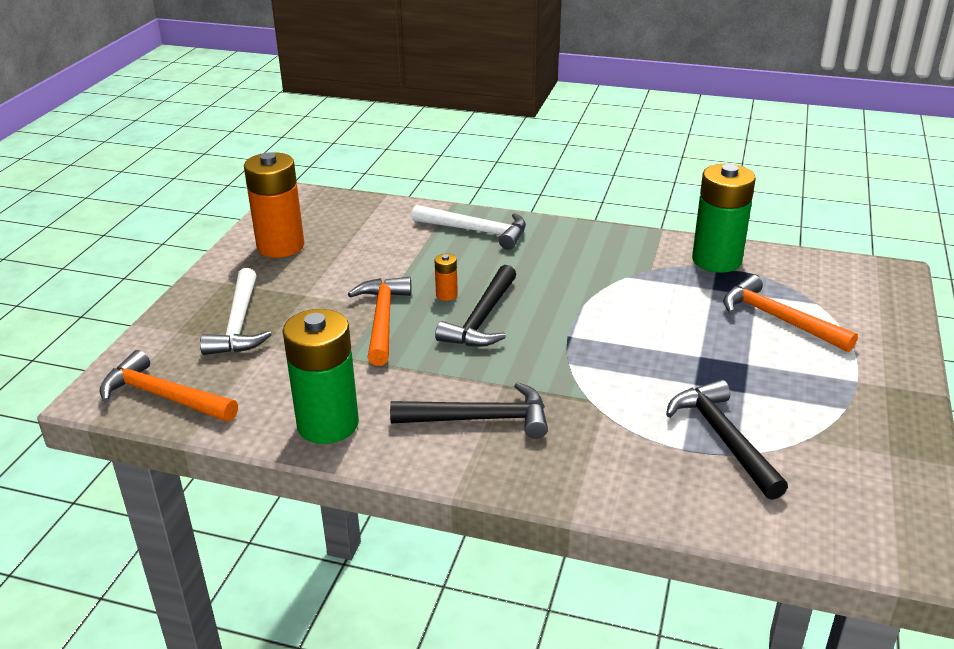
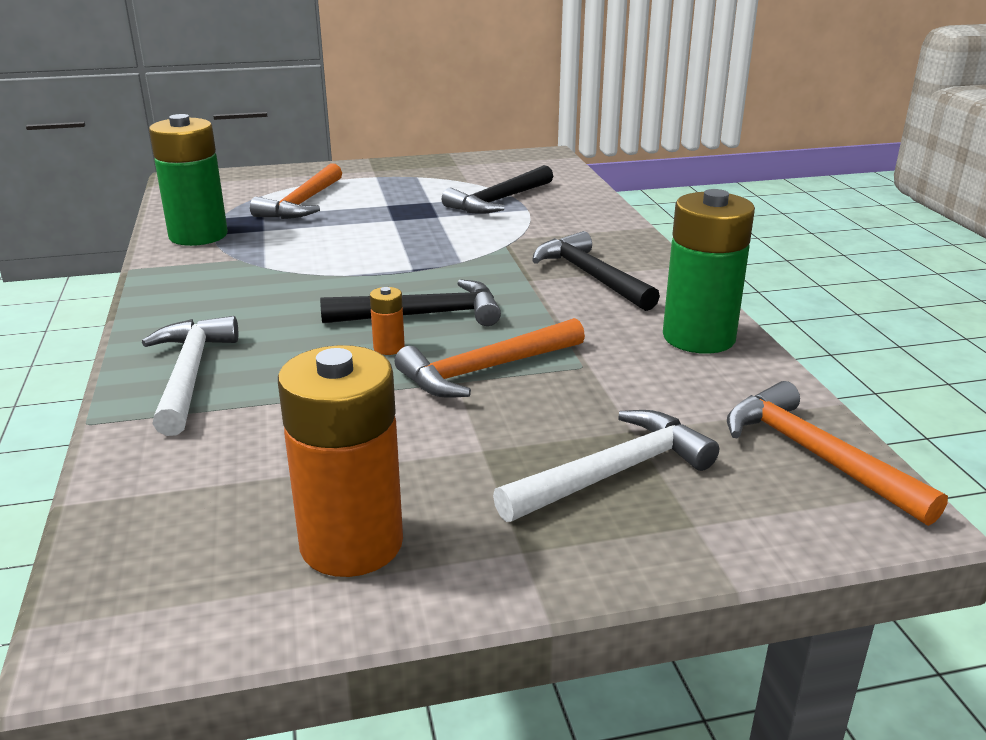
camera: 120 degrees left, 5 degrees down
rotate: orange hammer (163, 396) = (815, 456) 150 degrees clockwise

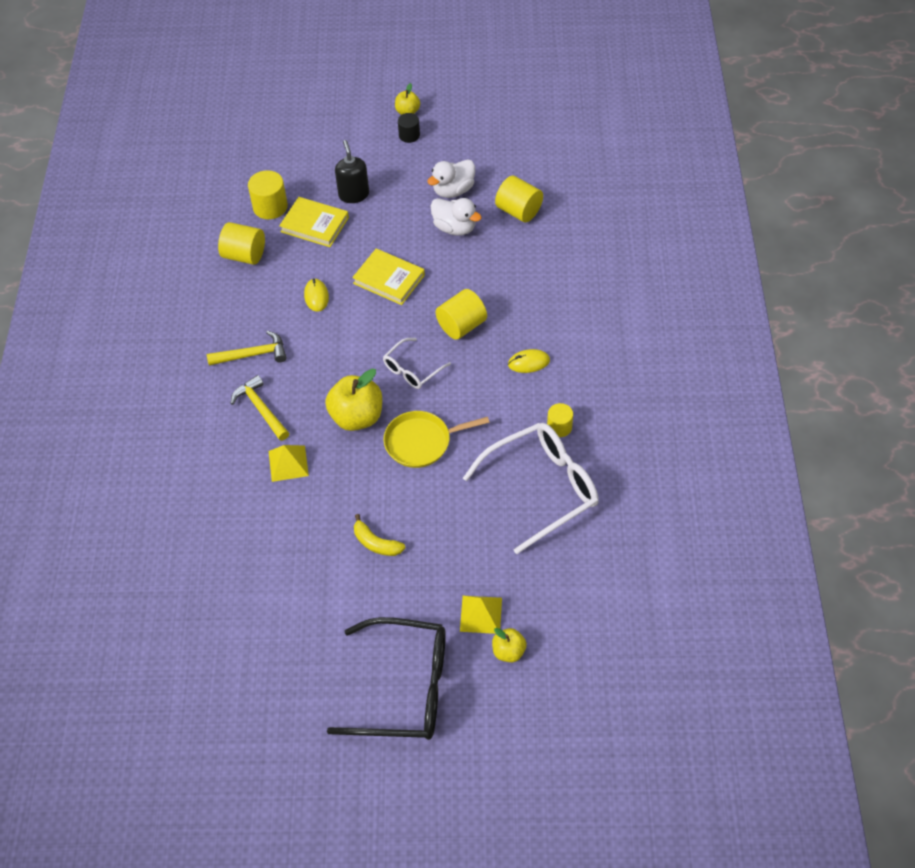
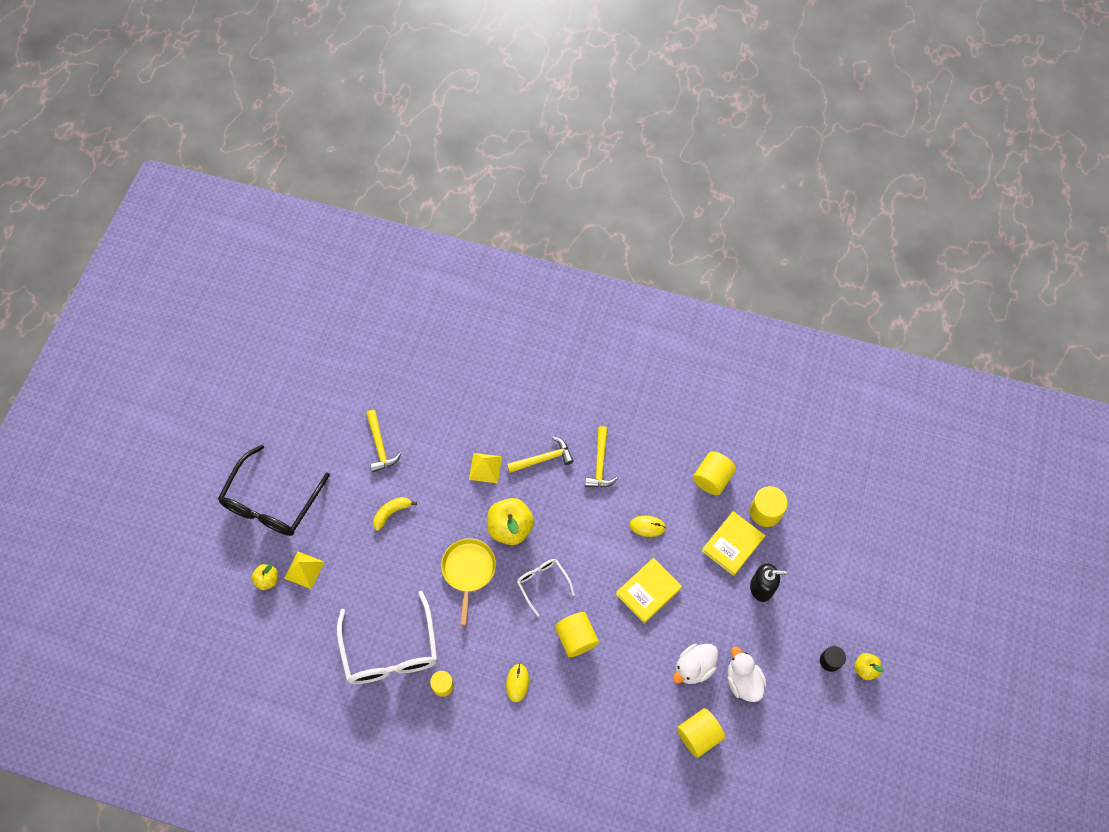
camera: 105 degrees right, 10 degrees up
insert: yellow hammer (380, 446)

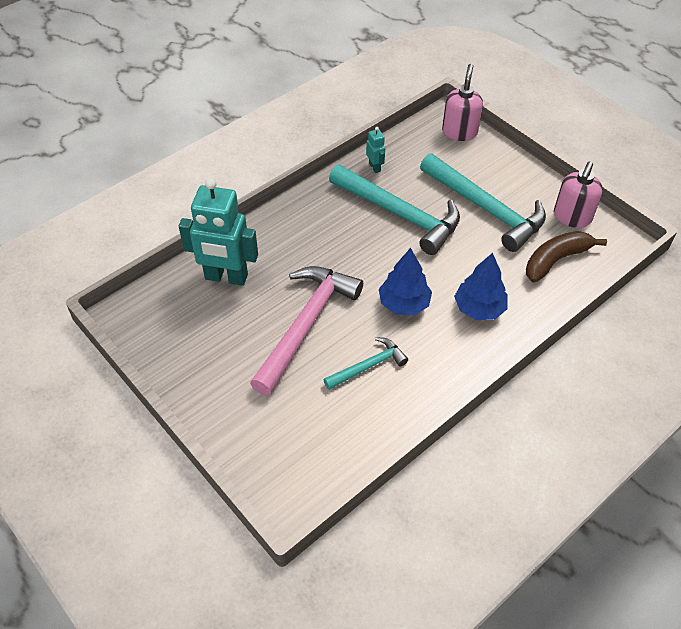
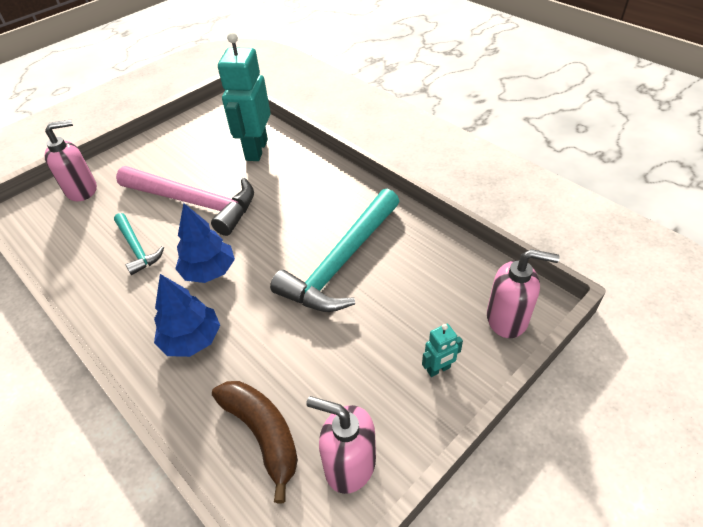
camera: 90 degrees right, 5 degrees down
delete: turquoise hammer (485, 209)
insert: pink soap dispenser (82, 190)
move: turquoise robot (375, 167) to (438, 369)

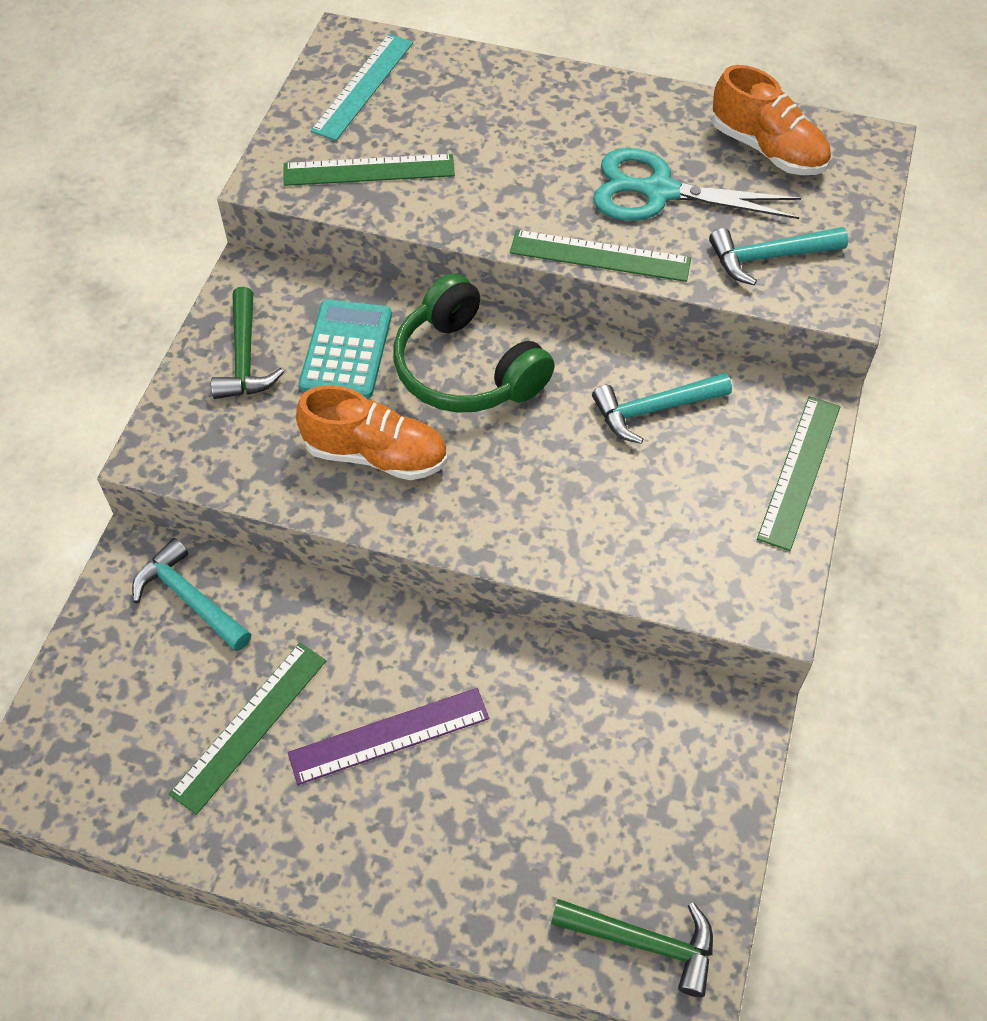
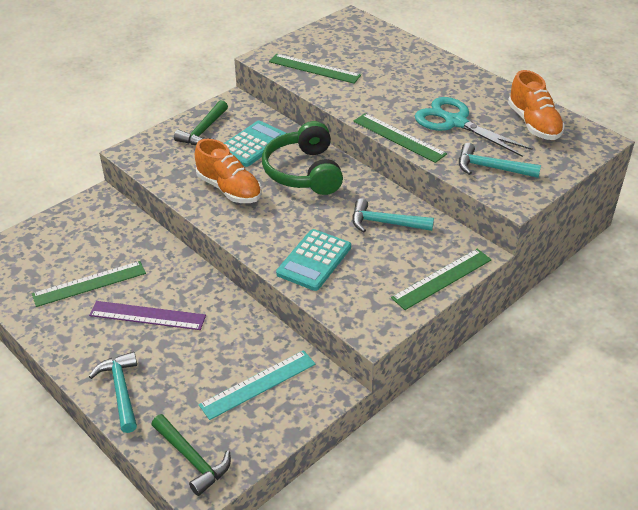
camera: 30 degrees right, 15 degrees down
insert: turquoise calculator (314, 260)
move: turquoise hammer (190, 598) to (121, 390); turquoise ruler (363, 86) to (258, 384)

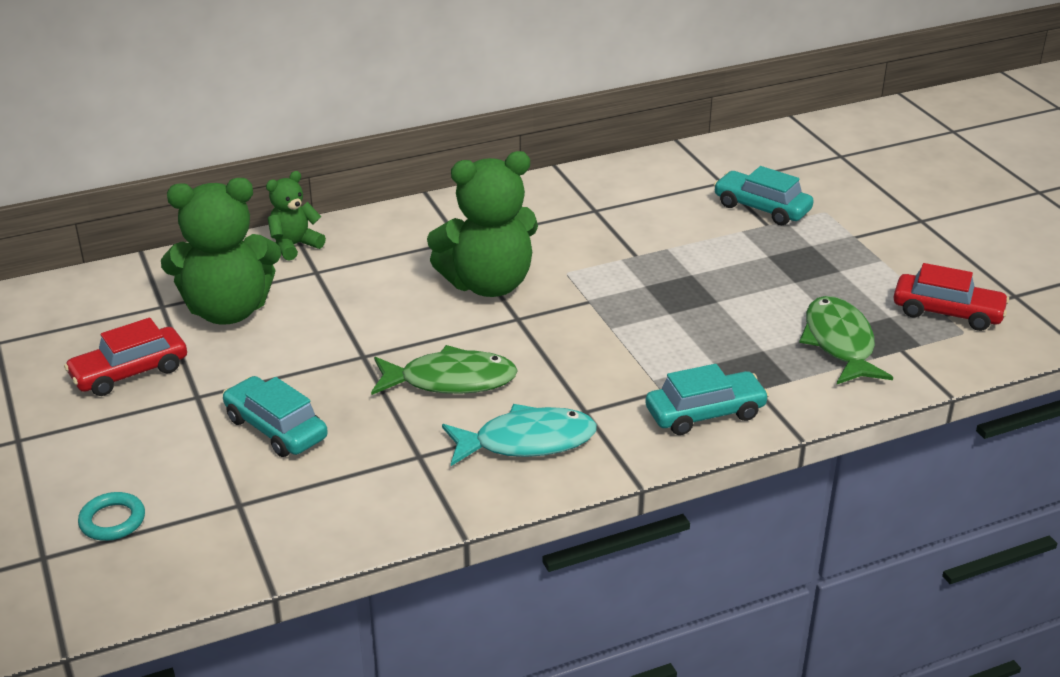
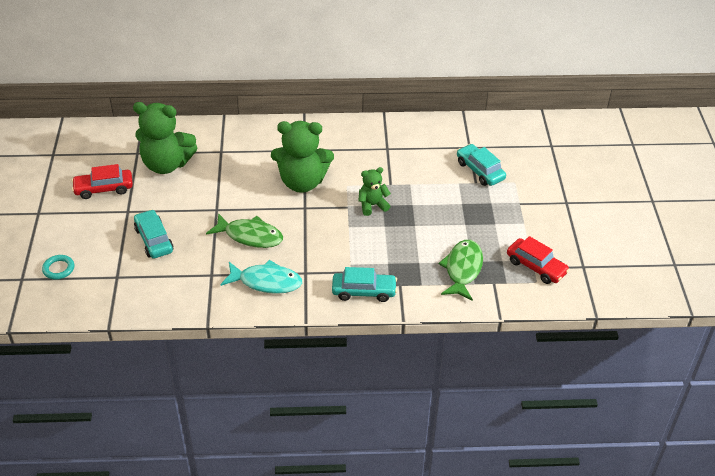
camera: 20 degrees right, 10 degrees up
move: green teddy bear (294, 245) to (372, 205)

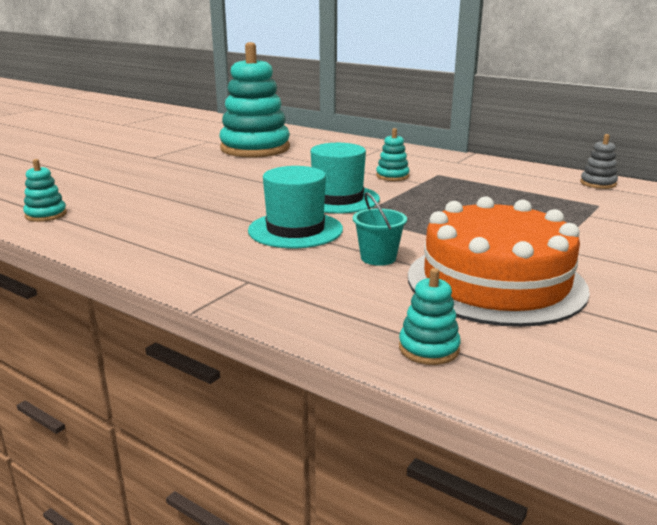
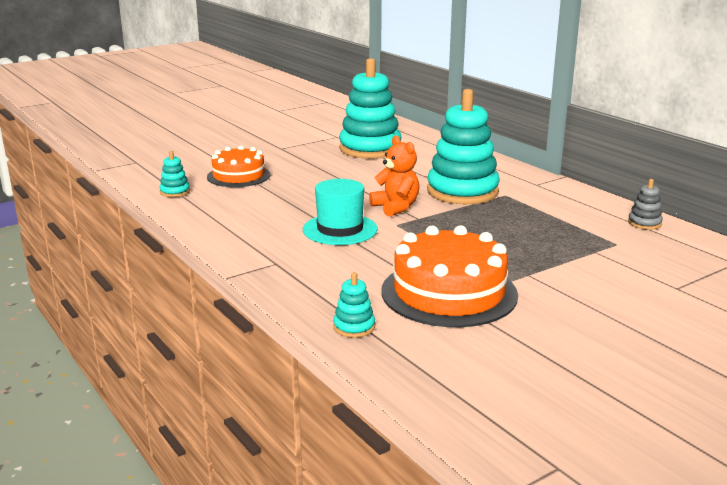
camera: 20 degrees right, 0 degrees up
delete: turquoise bucket (378, 258)
insert: orange cake (238, 176)
replace: turquoise hat (337, 199) to orange teddy bear (396, 207)
resize: turquoise stacking toy (392, 176) = (462, 192) x2.41

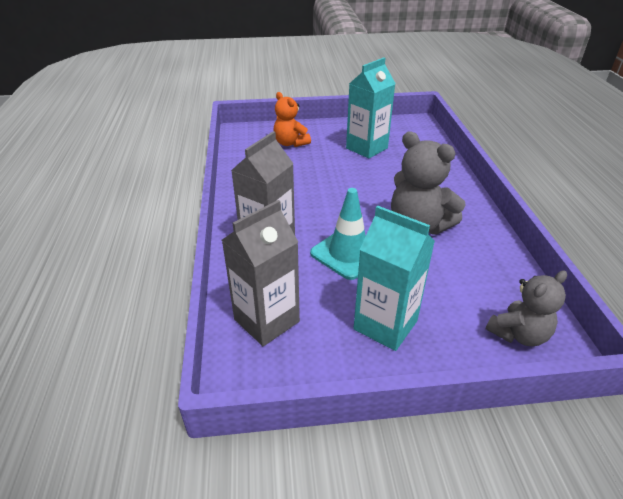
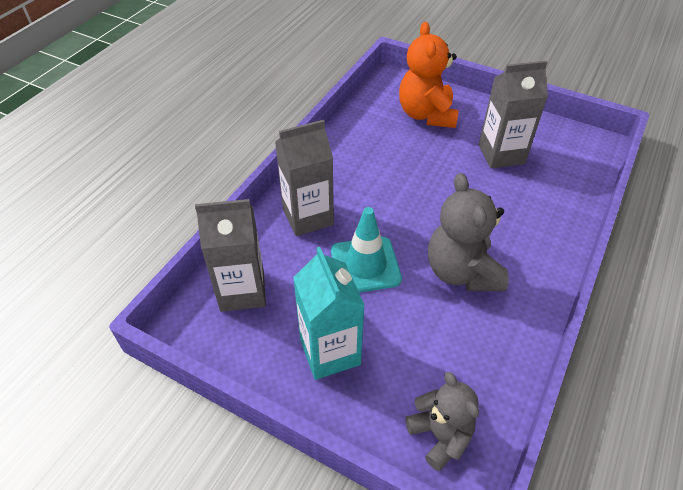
camera: 35 degrees right, 10 degrees up
recolor: turquoise carton (366, 148) to grey carton (501, 154)
rotate: grey teddy bear (518, 334) = (440, 435) 120 degrees counterclockwise
resize: orange teddy bear (290, 143) = (426, 115) x1.53

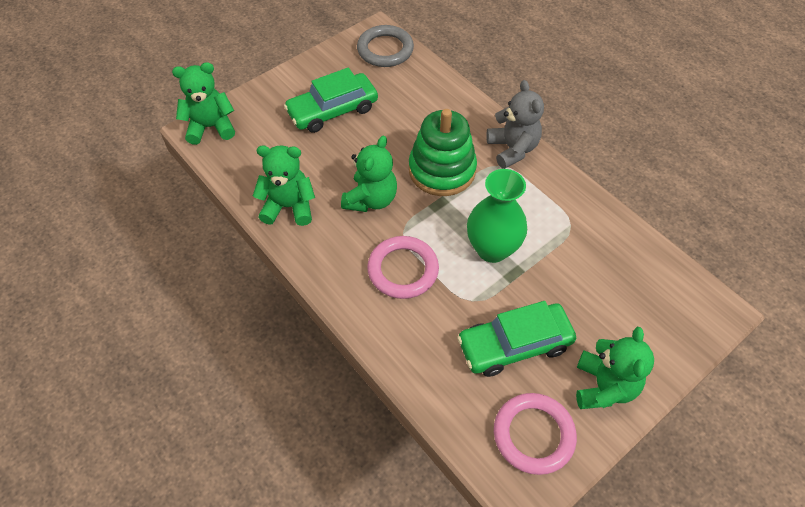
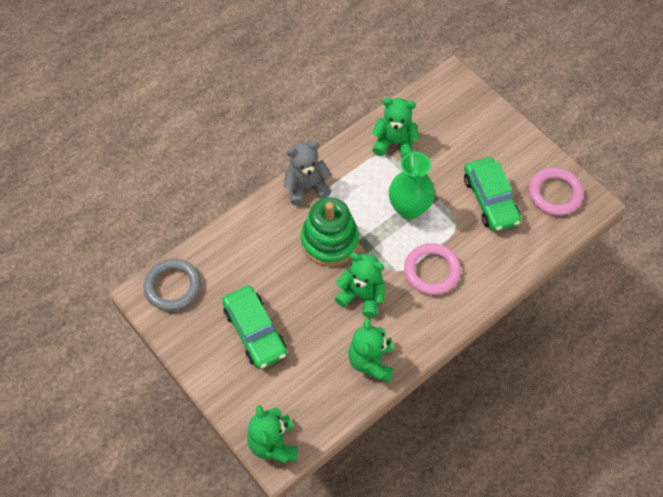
camera: 90 degrees left, 5 degrees up
move: green teddy bear (604, 386) to (394, 143)

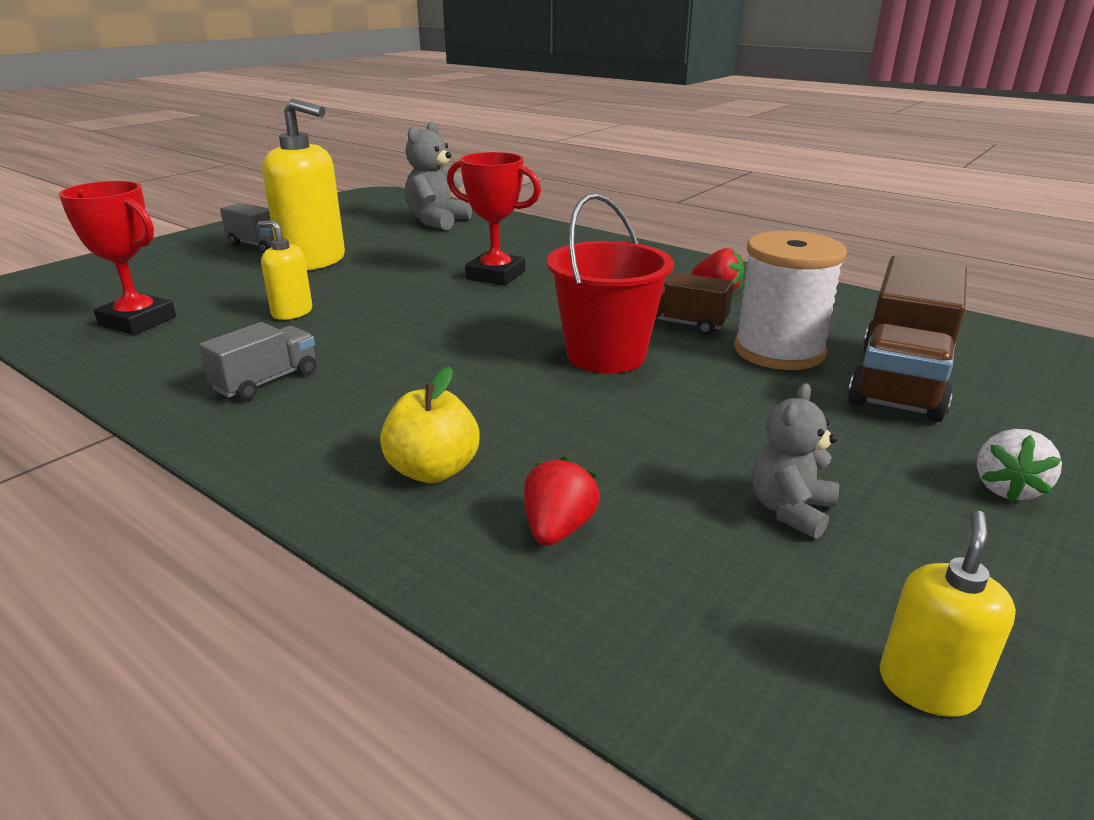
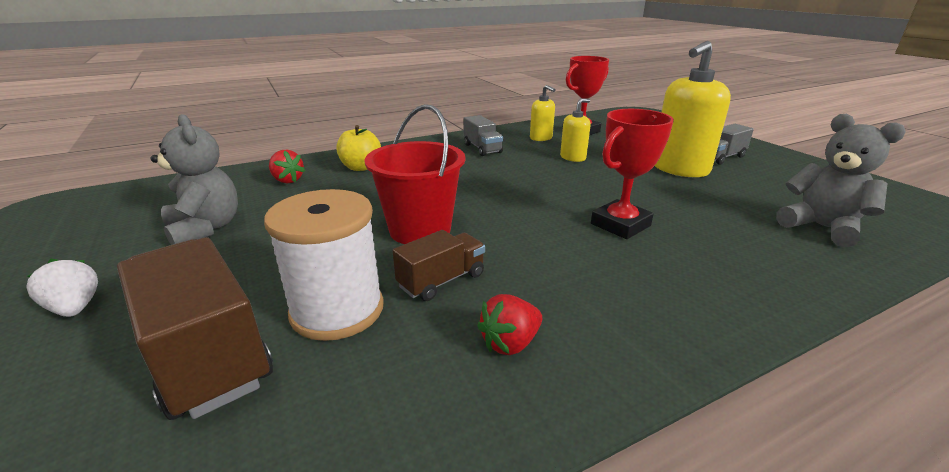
camera: 115 degrees right, 0 degrees up
move: yellow soap dispenser (927, 686) to (541, 138)
resize: grey teddy bear (790, 510) = (205, 228) x1.54

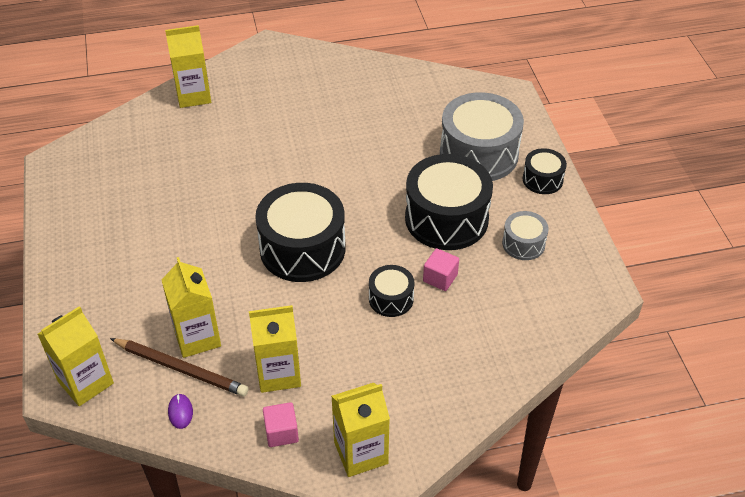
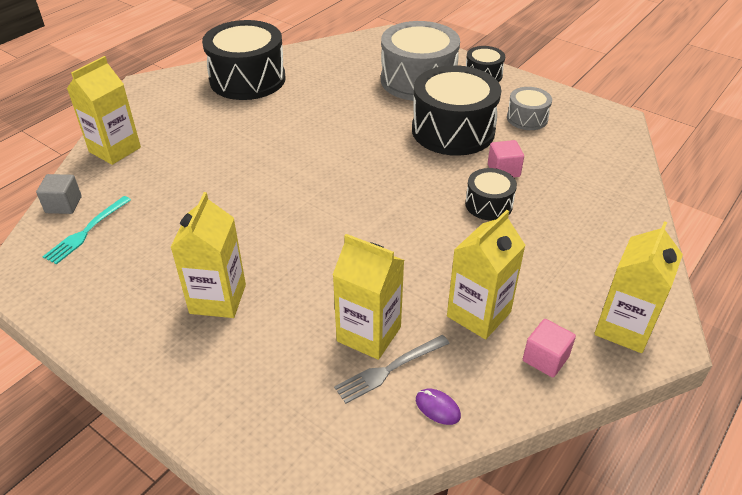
camera: 40 degrees left, 5 degrees down
insert: grey cube (63, 205); turquoise fork (86, 232)
move: yellow carton (85, 382) to (218, 299); black drum (302, 248) to (247, 79)
replace: brown pencil (181, 368) to grey fork (388, 370)

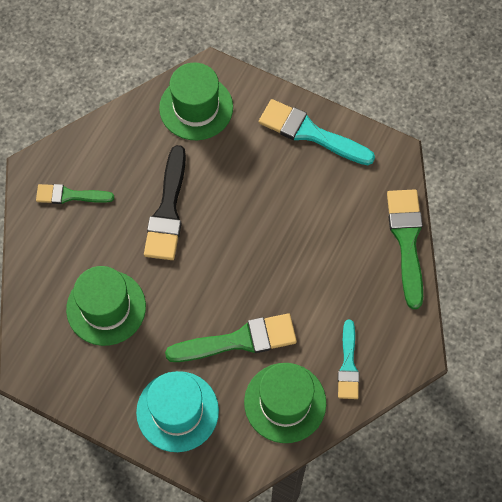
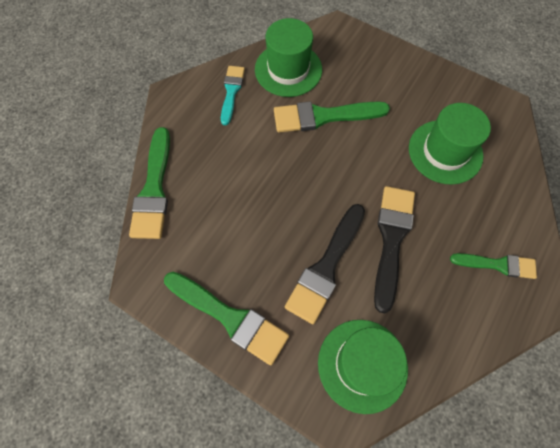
camera: 175 degrees left, 0 degrees up
delete: turquoise hat (177, 411)
insert: black brush (326, 267)
recolor: turquoise brush (310, 133) to green brush (230, 318)

